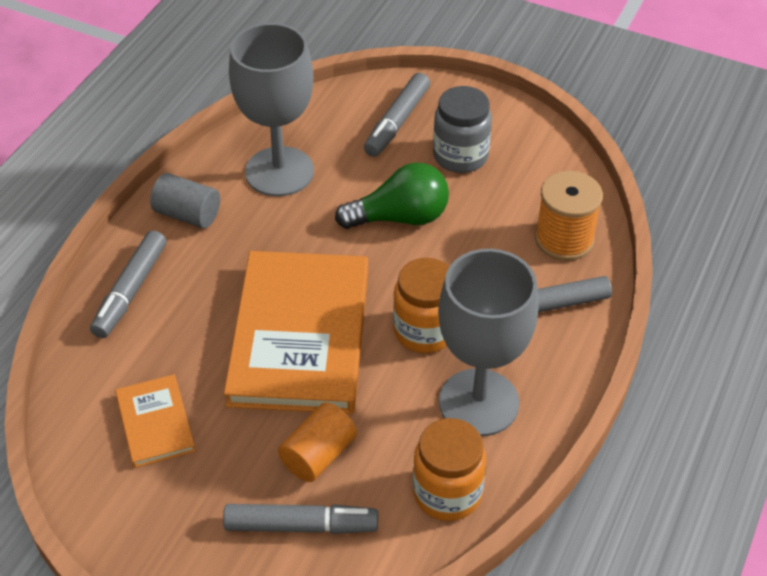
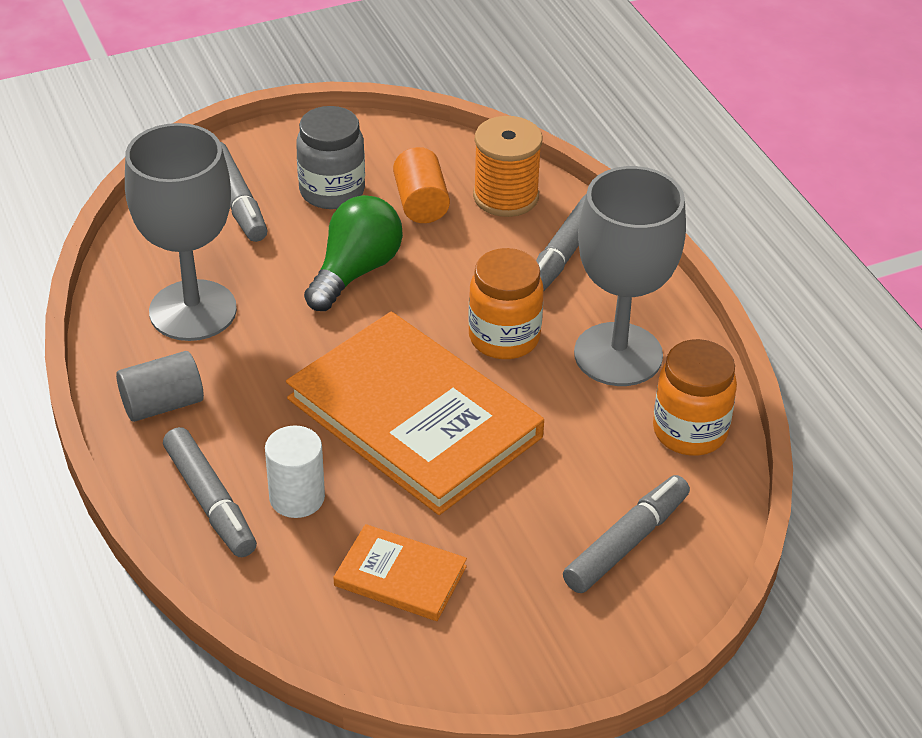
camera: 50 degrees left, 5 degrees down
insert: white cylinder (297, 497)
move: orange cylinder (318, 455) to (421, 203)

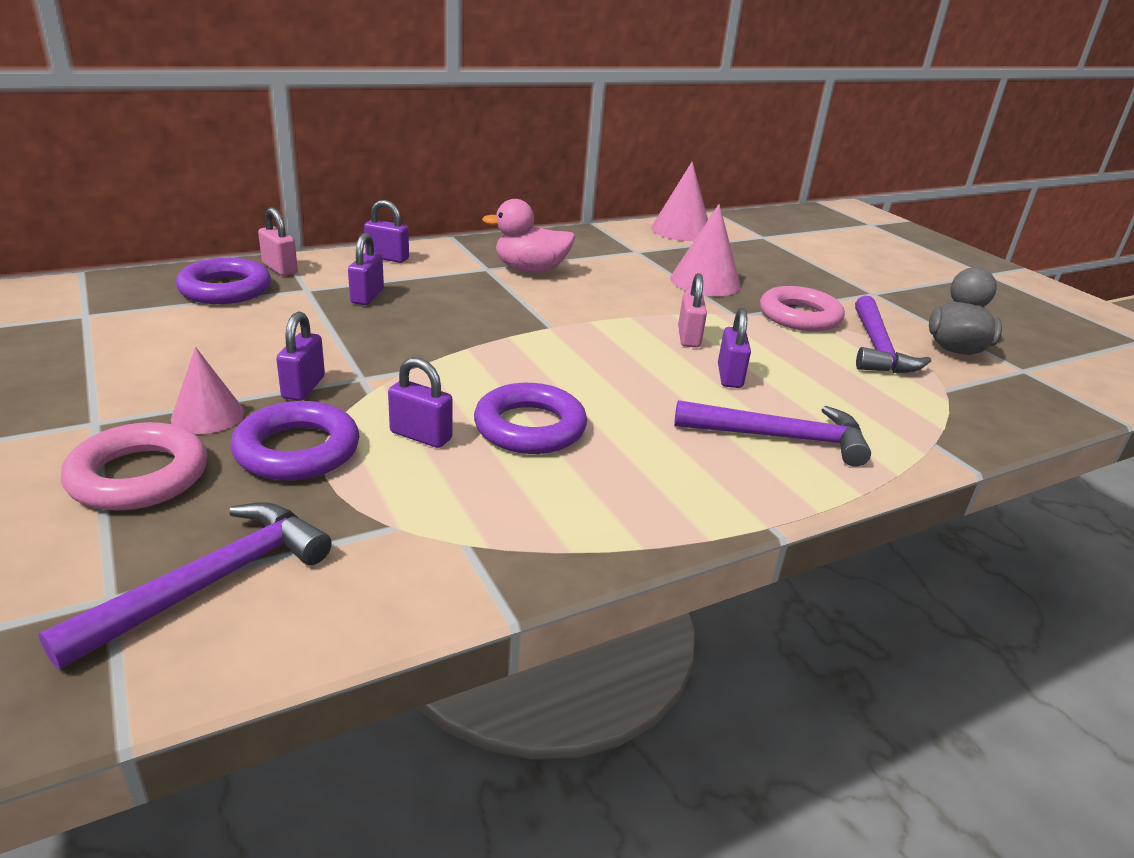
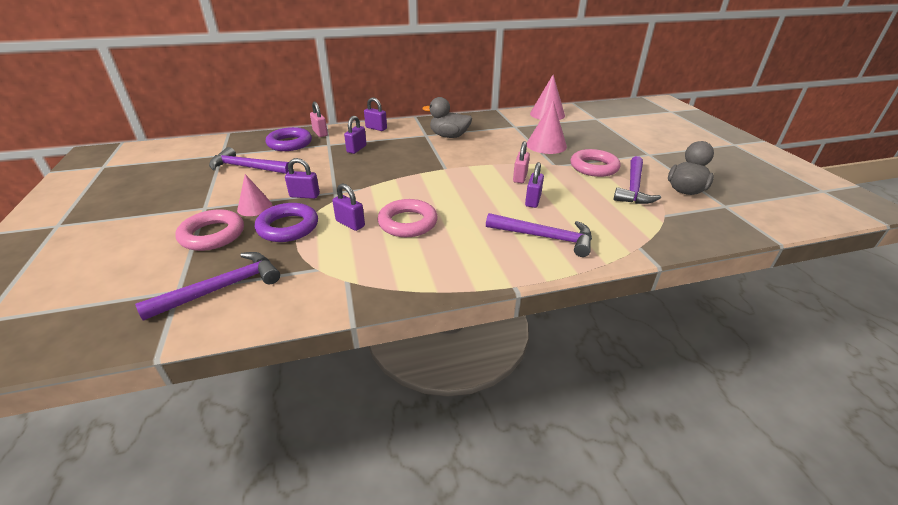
camera: 15 degrees right, 5 degrees up
insert: purple hammer (247, 167)
recolor: purple ring (530, 427) to pink ring (407, 223); pink duck (530, 270) to grey duck (449, 136)
rotate: purple padlock (303, 387) = (304, 195) 75 degrees clockwise

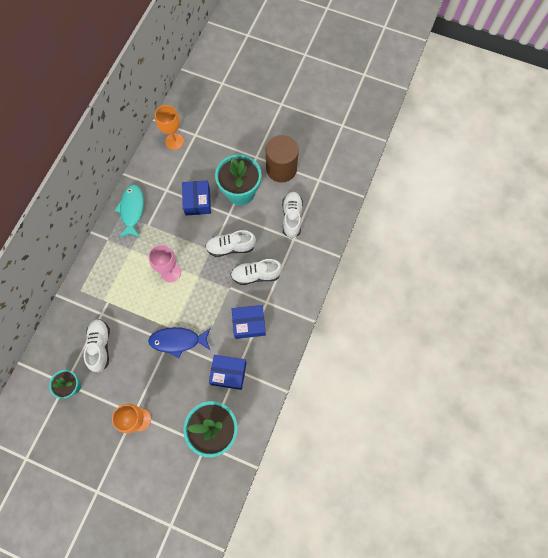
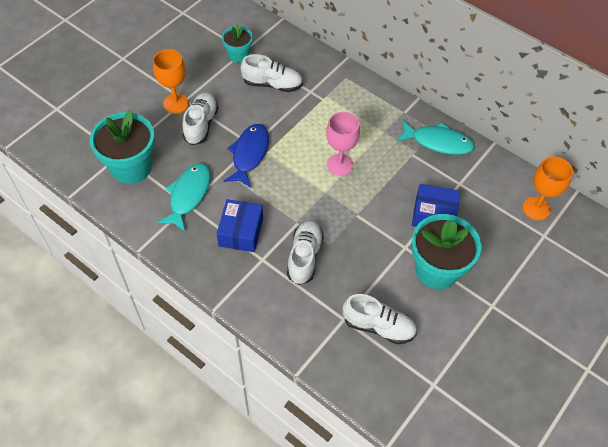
camera: 105 degrees right, 15 degrees down
delete: brown cylinder (281, 169)
move: white shoe (231, 247) to (201, 124)
replace: blue box (228, 373) to turquoise fish (188, 195)

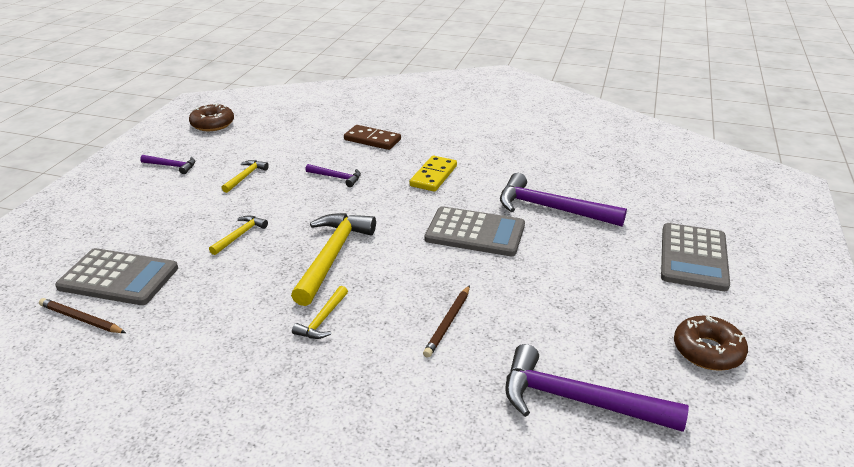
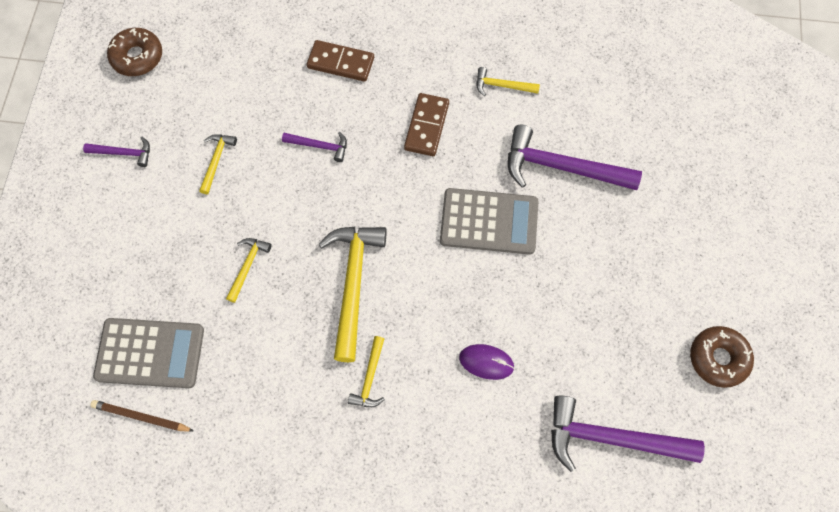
camera: 10 degrees left, 35 degrees up
delete: grey calculator (693, 257)
insert: yellow hammer (502, 86)
replace: brown pencil (448, 323) to purple mouse (486, 362)
recolor: yellow domino (433, 176) to brown domino (427, 126)

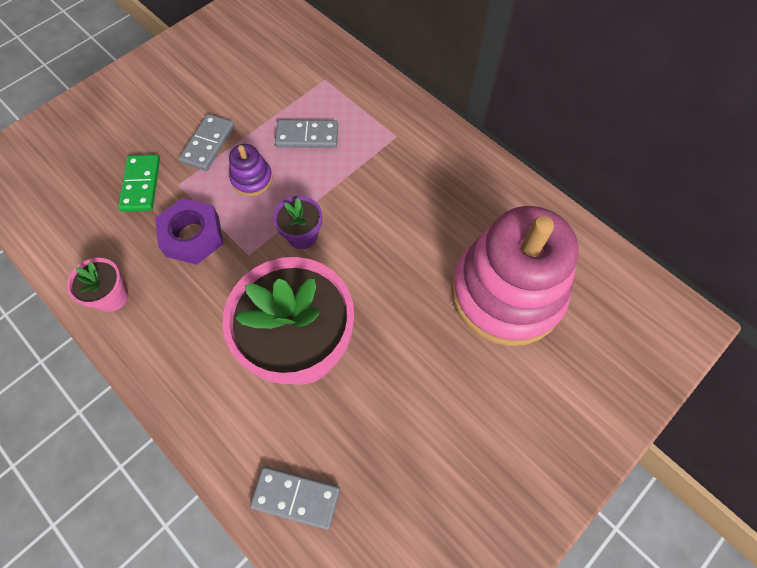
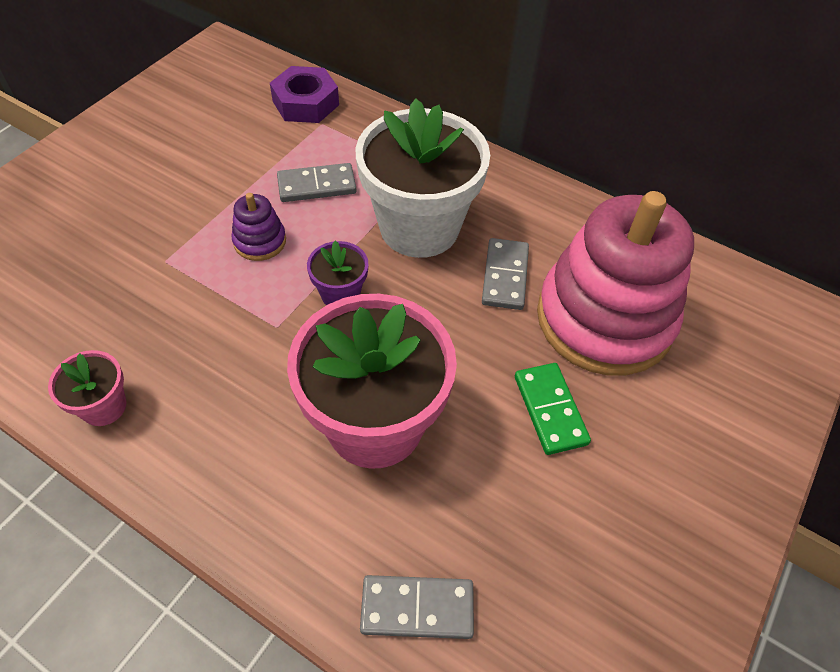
camera: 15 degrees left, 10 degrees down
insert: white flower pot (419, 227)
move: green domino (141, 185) to (550, 410); purple nut (193, 236) to (305, 103); grey domino (208, 144) to (505, 276)

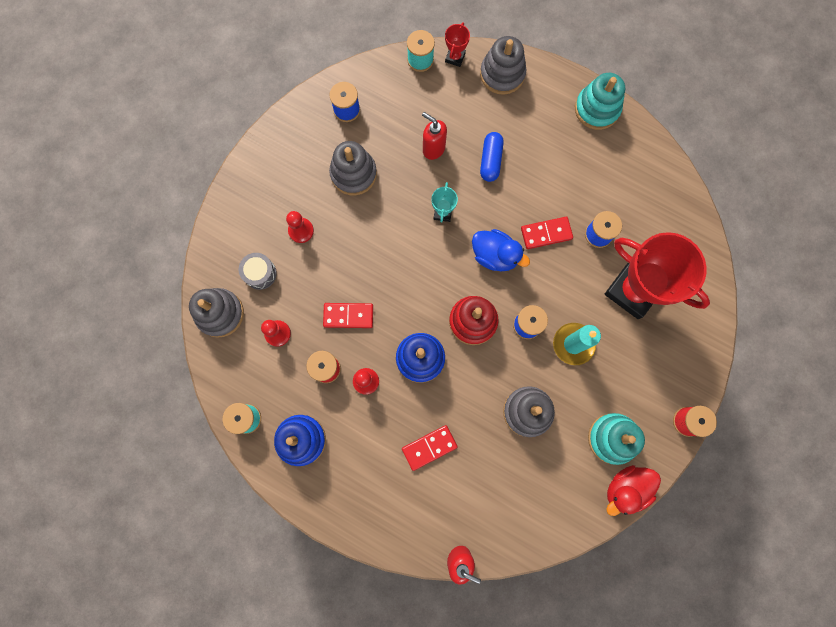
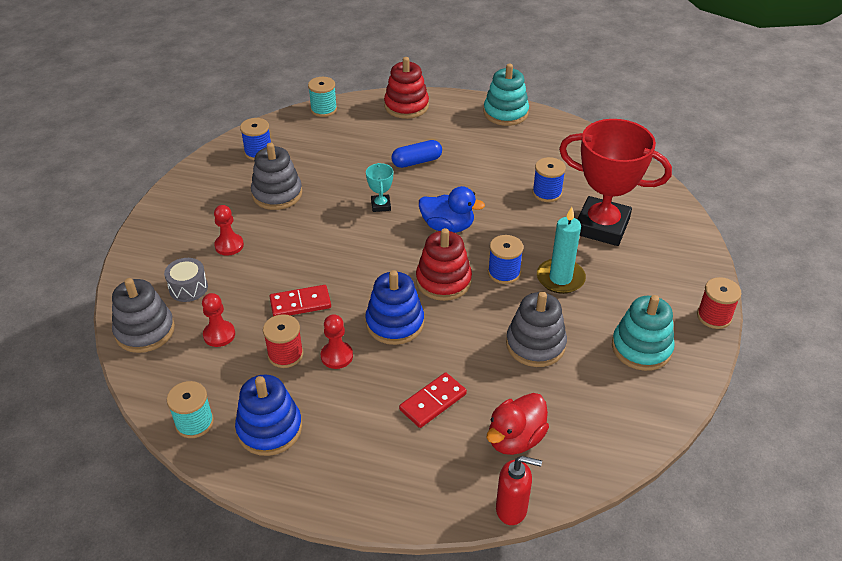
camera: 15 degrees left, 35 degrees down
delete: red soap dispenser (433, 149); red trophy (455, 57); red domino (546, 233)
move: red duck (626, 489) to (515, 439)
recolor: grey stacking toy (502, 74) to red stacking toy (406, 106)
rotate: blue capsule (490, 160) = (417, 161) 75 degrees clockwise

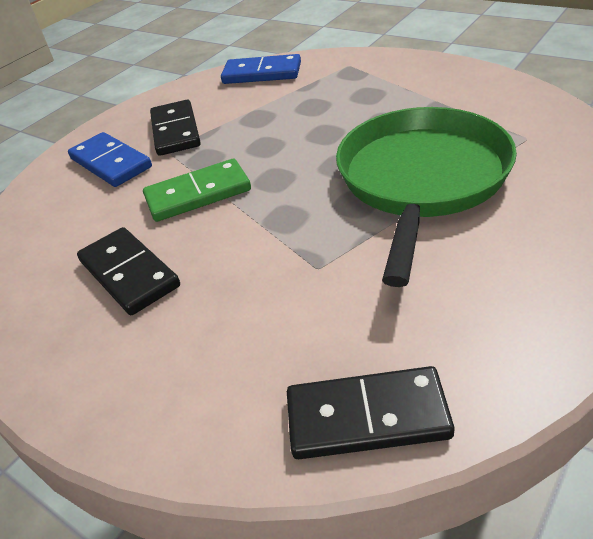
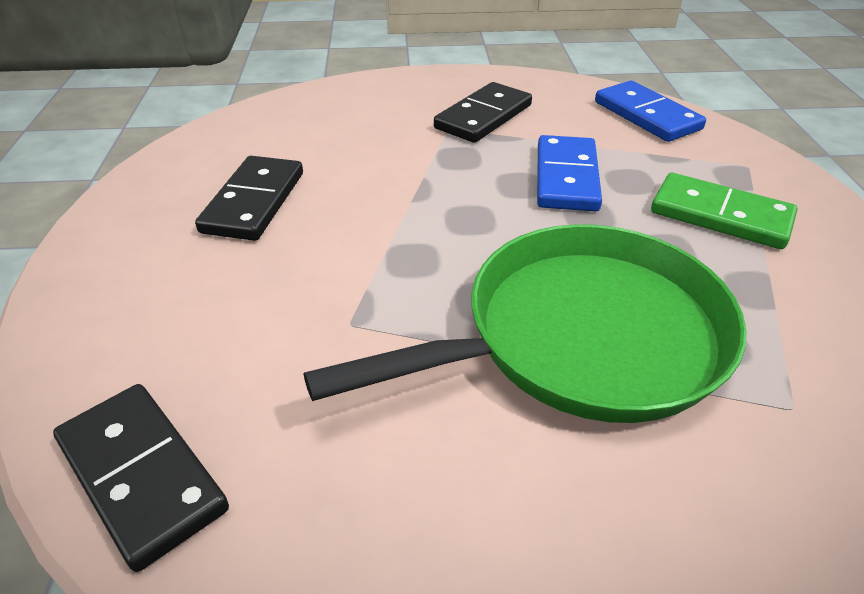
camera: 45 degrees right, 0 degrees up
move: blue domino (111, 163) to (566, 177); green domino (198, 194) to (720, 216)

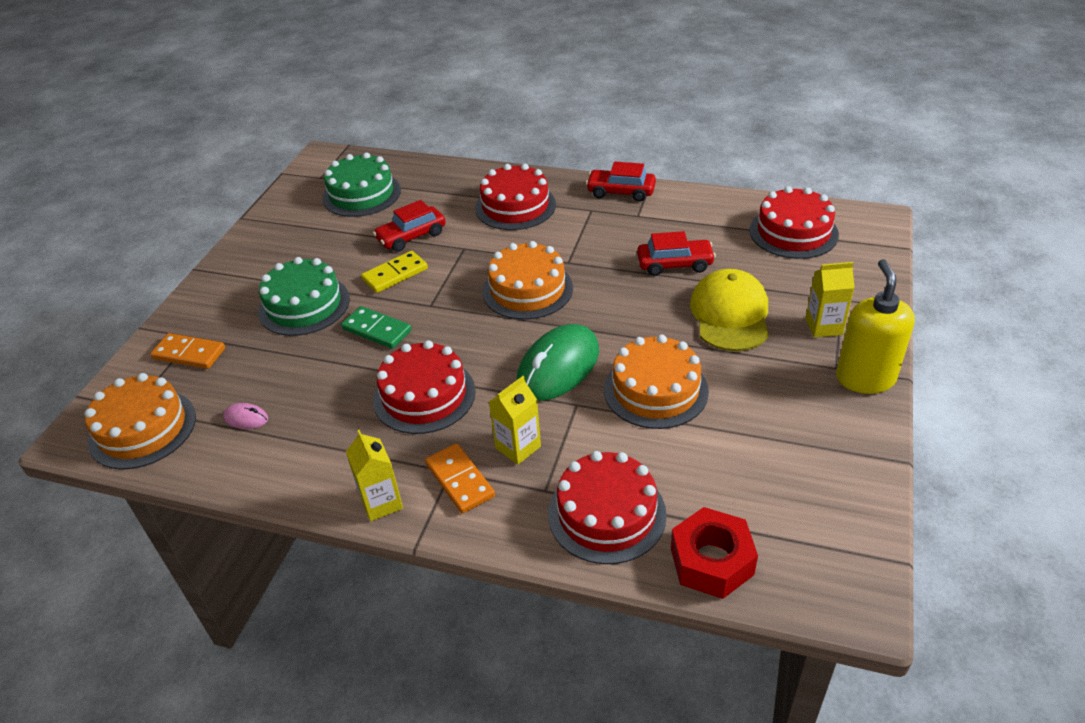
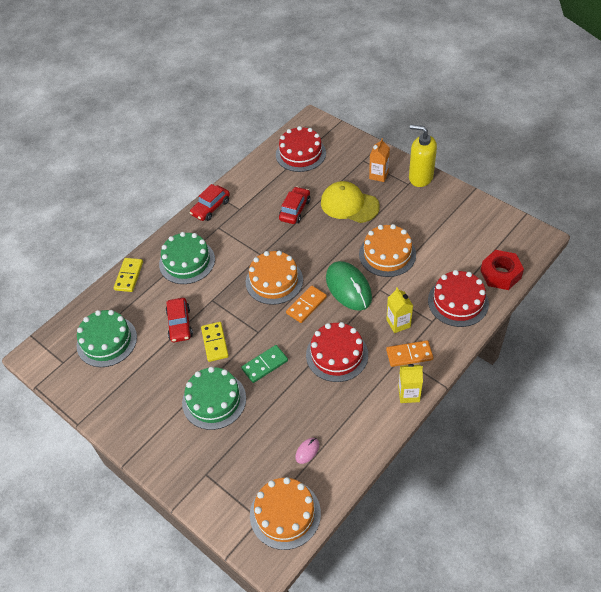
camera: 65 degrees left, 10 degrees up
insert: yellow domino (129, 276)
move: orange domino (189, 354) to (306, 305)
recolor: red cake (515, 206) to green cake (187, 261); yellow carton (823, 326) to orange carton (378, 175)

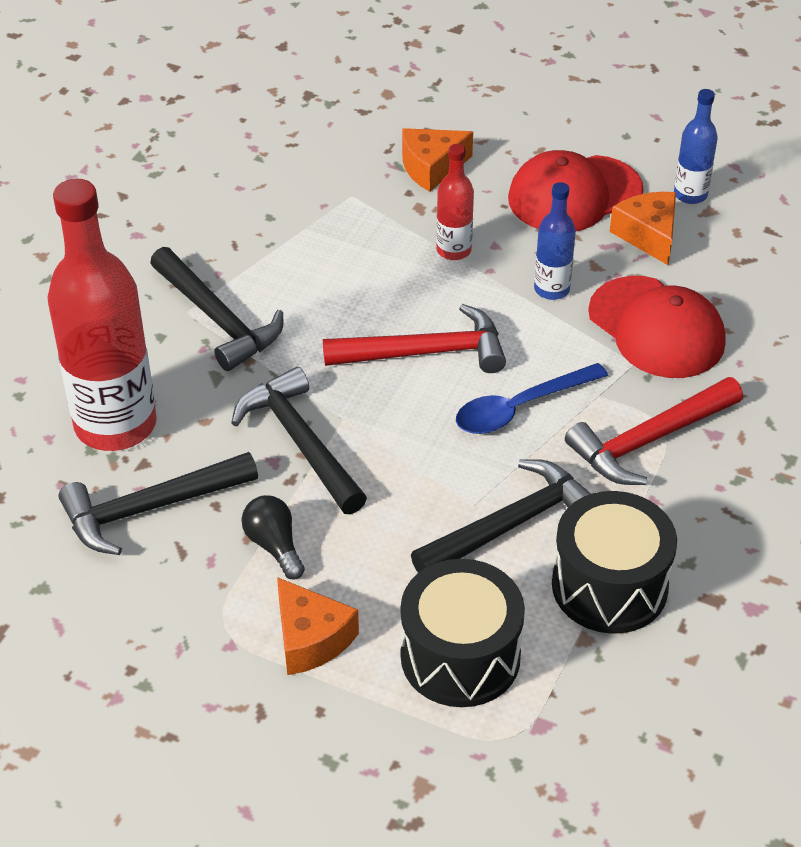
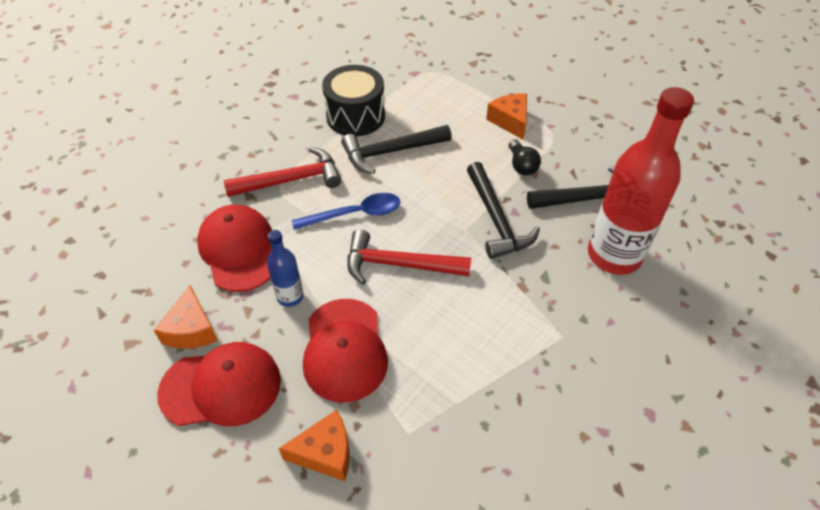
camera: 165 degrees left, 5 degrees up
delete: black hammer (217, 319); black drum (460, 656); blue bottle (690, 194)
replace: red bottle (453, 250) to red cap (344, 350)

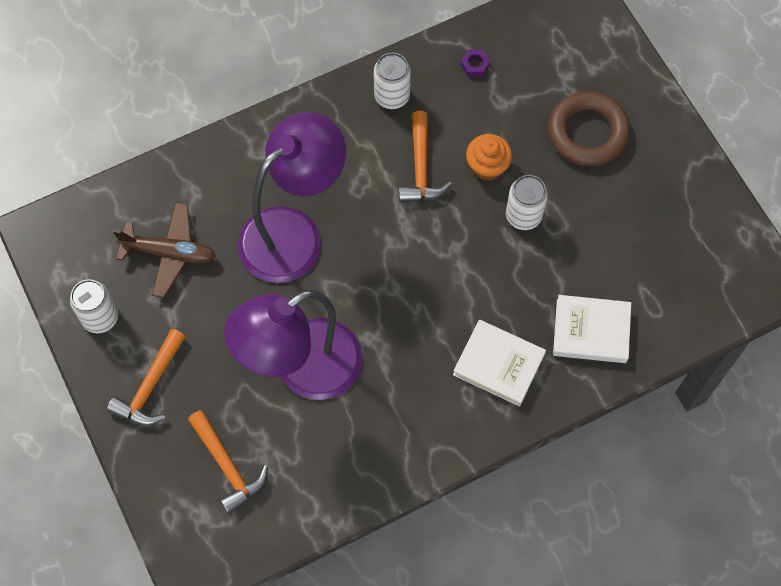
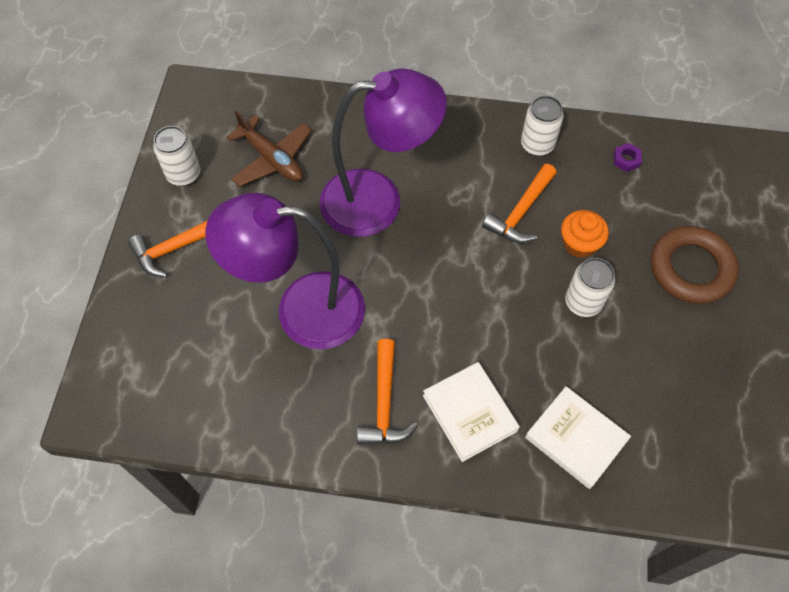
camera: 35 degrees right, 5 degrees down
move: orange hammer (228, 466) to (384, 403)

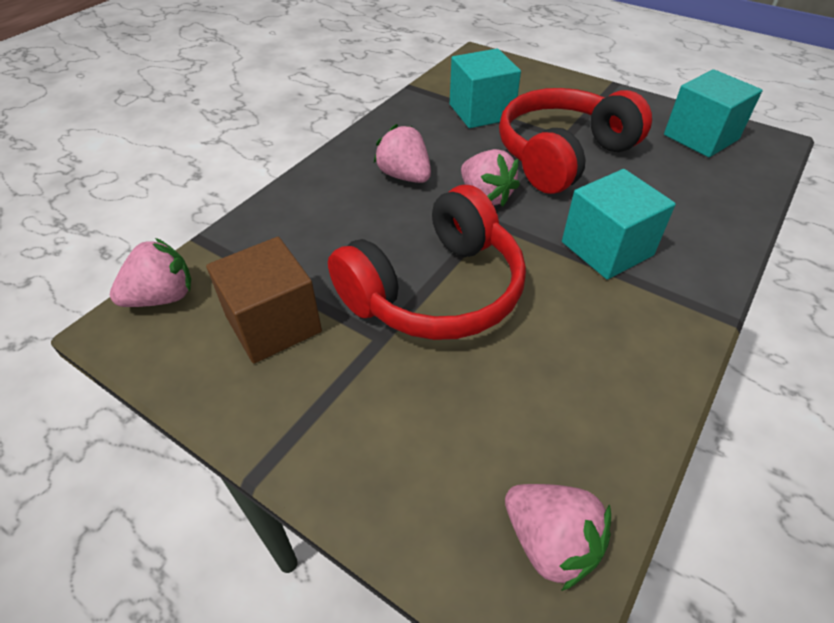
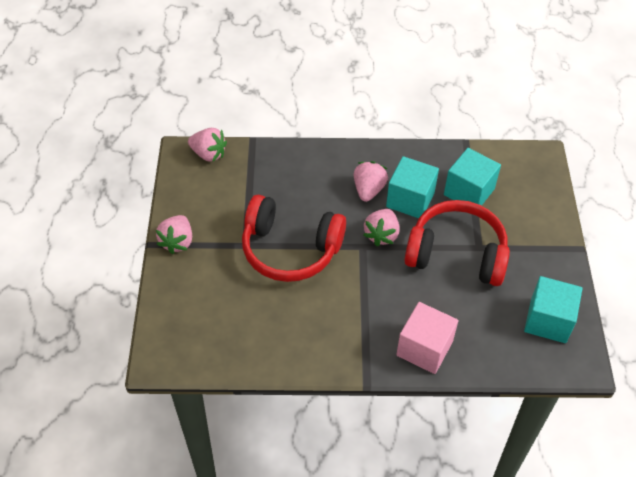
camera: 55 degrees right, 5 degrees up
delete: brown cube (273, 324)
insert: pink cube (424, 348)
move: pink strawberry (550, 542) to (177, 242); turquoise cube (607, 248) to (410, 199)

